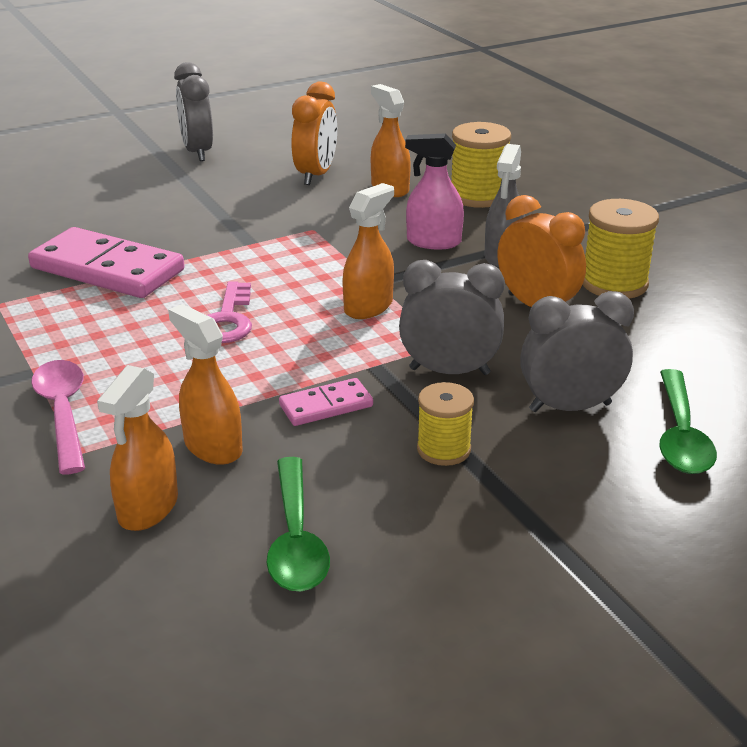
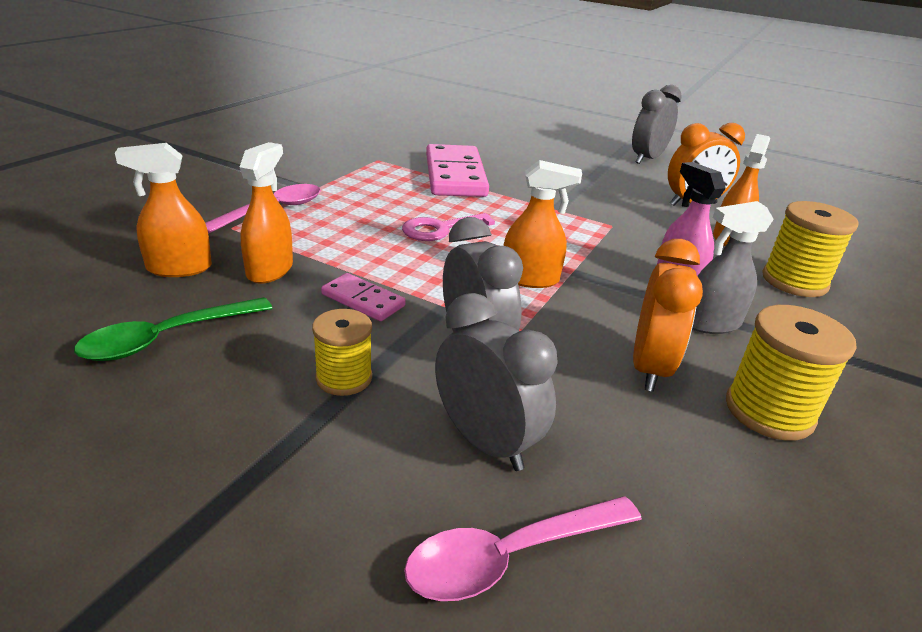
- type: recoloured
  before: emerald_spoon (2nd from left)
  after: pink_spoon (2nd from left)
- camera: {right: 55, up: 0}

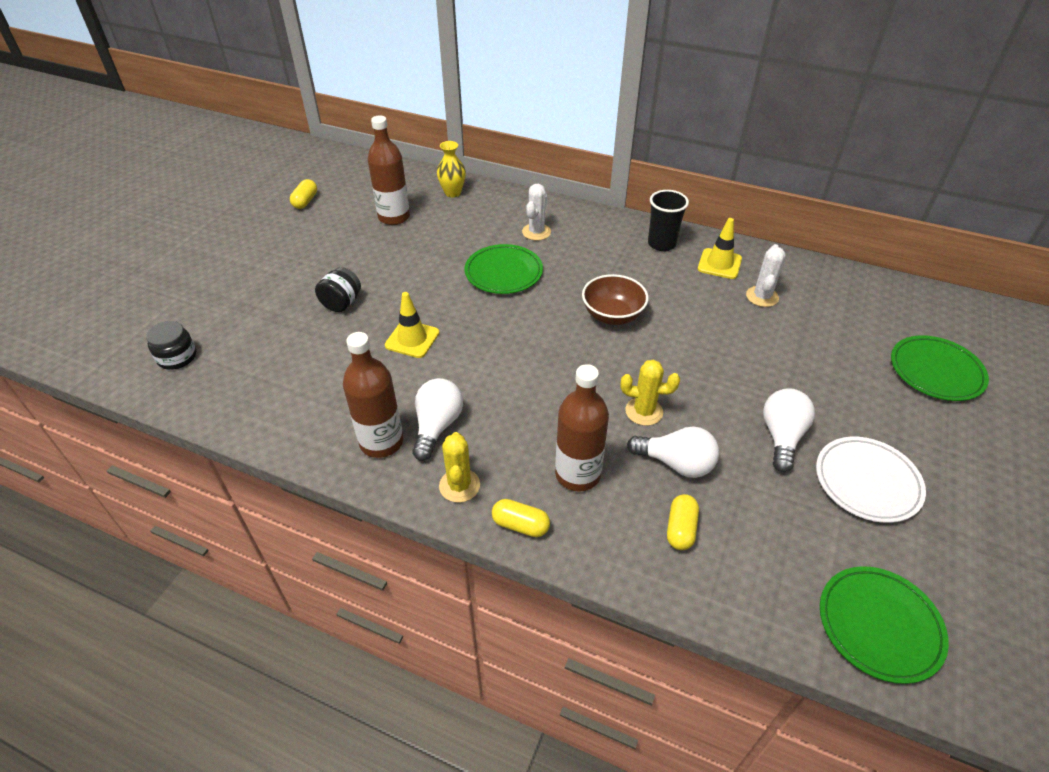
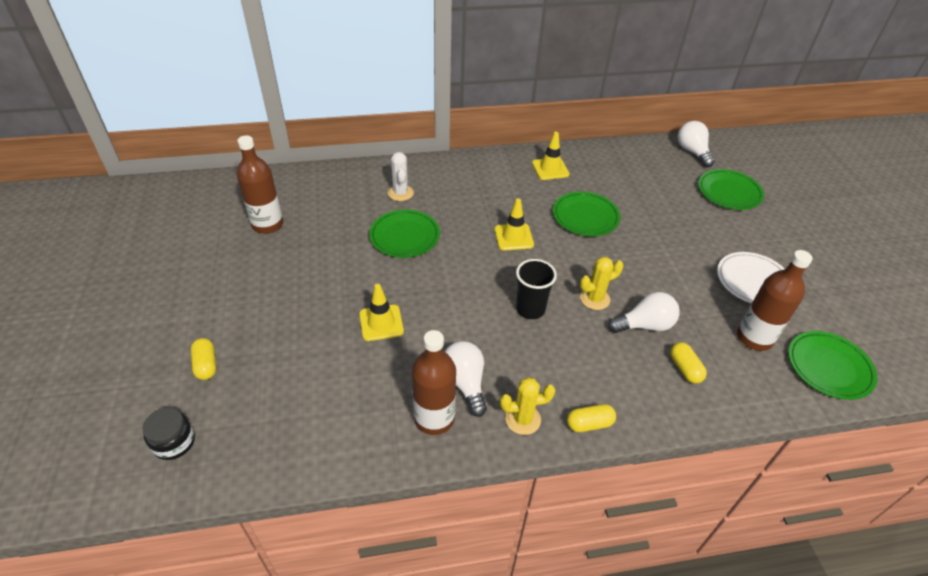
- type: removed
  before: yellow_flower_vase
- type: moved
  before: yellow_pill (1st from left)
- type: moved
  before: ebony_cup
- type: removed
  before: pure_white_prickly_plant (2nd from left)
- type: removed
  before: ebony_jam_jar (2nd from left)
- type: replaced
  before: dark_brown_bowl
  after: yellow_safety_cone (2nd from left)
- type: moved
  before: dark_brown_bottle (3rd from left)
- type: moved
  before: pure_white_bulb (3rd from left)
- type: turned
  before: yellow_prickly_plant (1st from left)
  turn: -60
- type: added
  after: emerald_flat_dish (2nd from left)
- camera: {right: -35, up: 0}

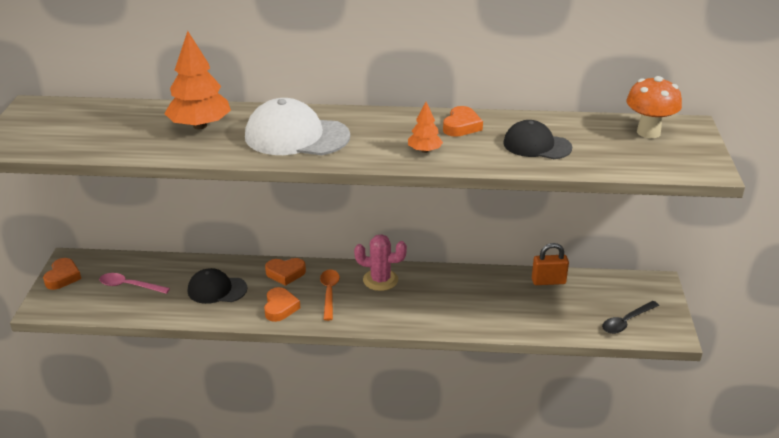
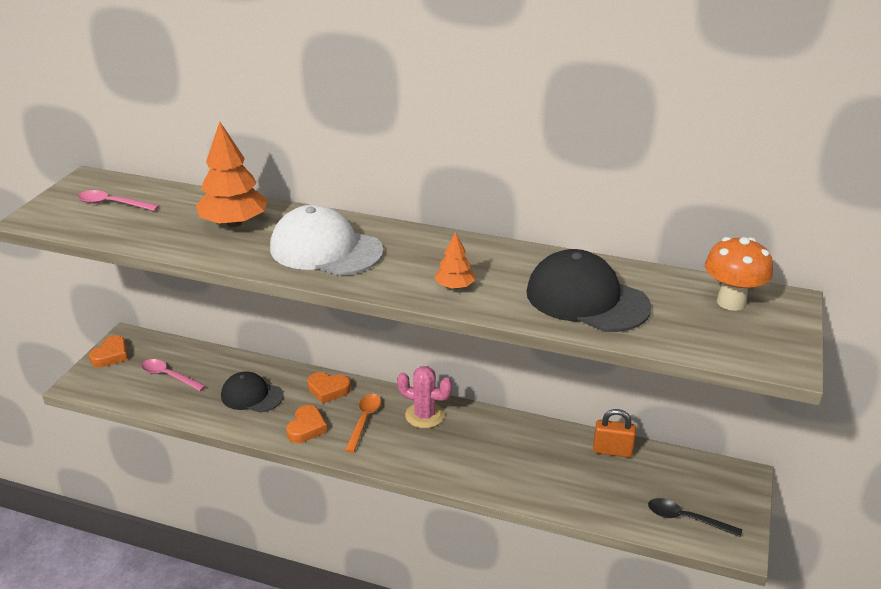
- type: removed
  before: orange-coloured_love_heart (4th from left)
- type: resized
  before: ebony_peaked_cap (2nd from left)
  scale: 1.57
- type: turned
  before: ebony_spoon
  turn: 45
- type: added
  after: pink_spoon (1st from left)
- camera: {right: 15, up: 0}

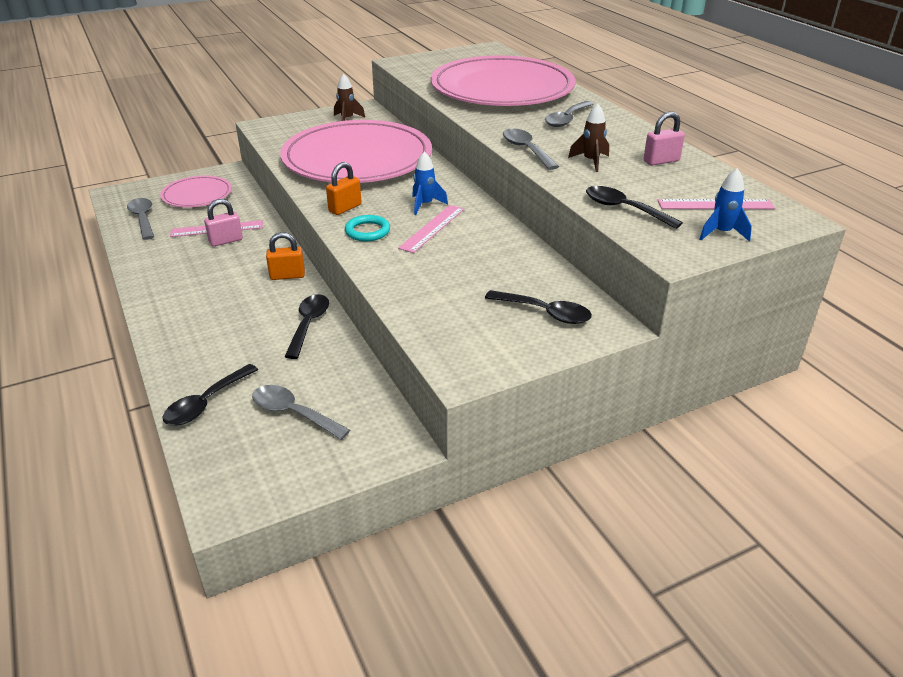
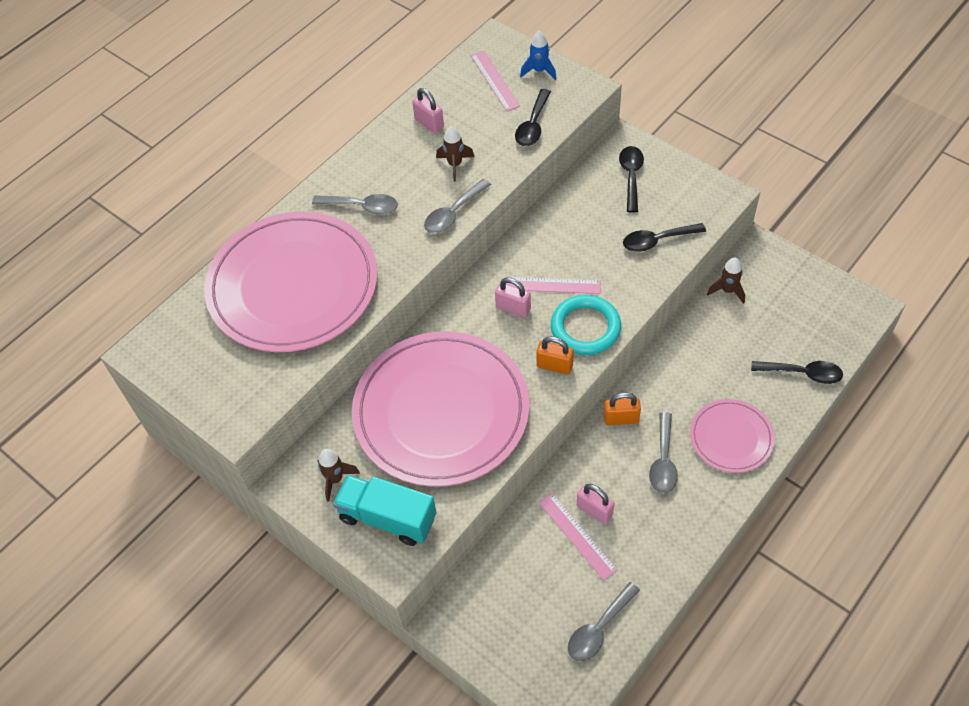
- type: replaced
  before: blue_toy_rocket (1st from left)
  after: pink_small_lock (2nd from left)
- type: moved
  before: pink_flat_dish (1st from left in the first image)
  after: pink_flat_dish (3rd from left)
- type: resized
  before: aqua_ring
  scale: 1.61
- type: turned
  before: orange-coloured_small_lock (1st from left in the first image)
  turn: -60
- type: moved
  before: ebony_spoon (2nd from left in the first image)
  after: ebony_spoon (3rd from left)
- type: moved
  before: ash-grey_spoon (2nd from left in the first image)
  after: ash-grey_spoon (4th from left)
- type: added
  after: dark_brown_toy_rocket (3rd from left)
- type: added
  after: aqua_toy_truck
- camera: {right: -110, up: 20}

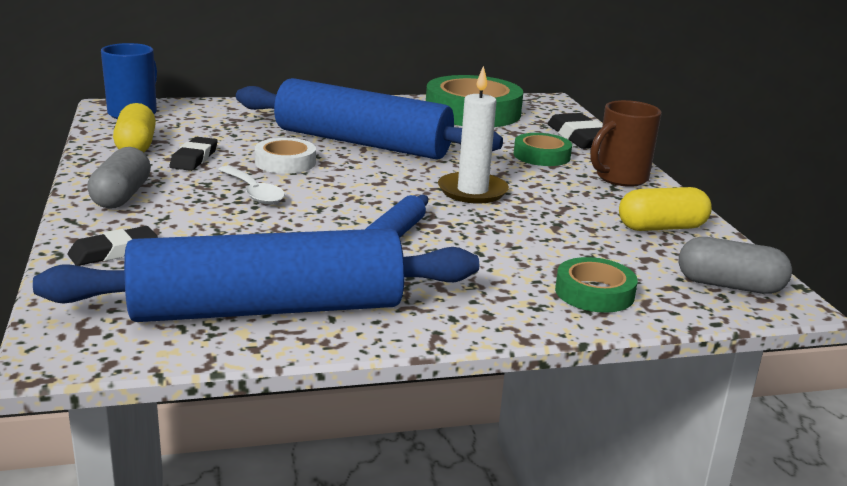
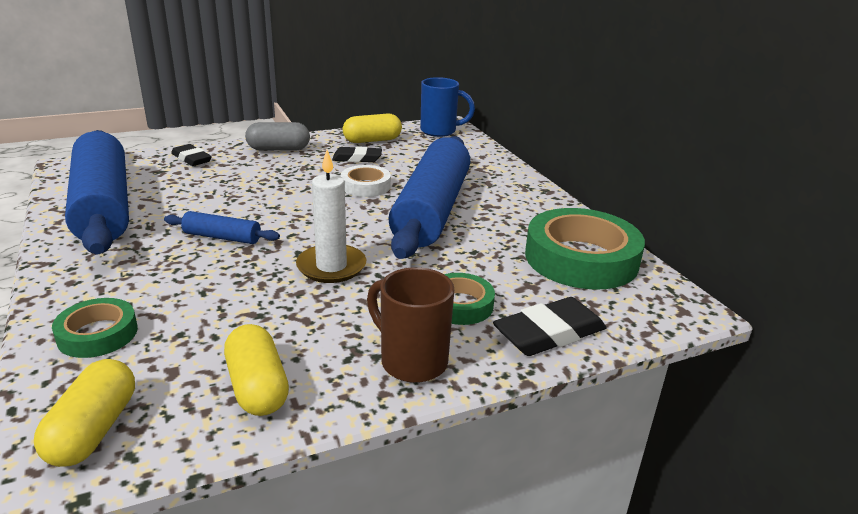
- type: removed
  before: pure_white_spoon
- type: recoloured
  before: ash-grey_pill (2nd from left)
  after: yellow_pill (1st from left)
- camera: {right: 80, up: 5}

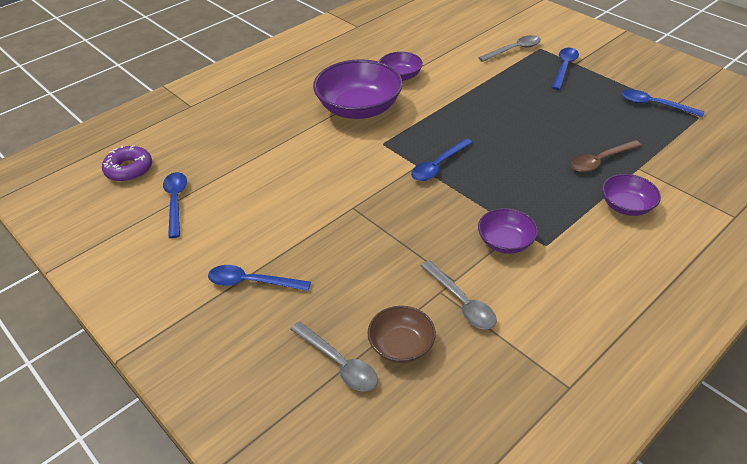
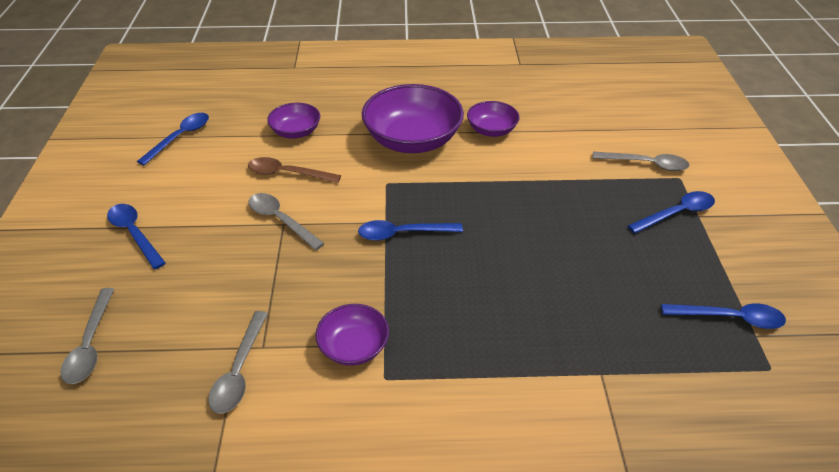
- type: turned
  before: blue_spoon (5th from left)
  turn: 120
- type: moved
  before: dark_brown_spoon
- type: removed
  before: violet_glazed_donut
- type: moved
  before: violet_bowl (4th from left in the first image)
  after: violet_bowl (1st from left)
- type: removed
  before: dark_brown_bowl
- type: added
  after: ash-grey_spoon (3rd from left)
- camera: {right: 40, up: 0}

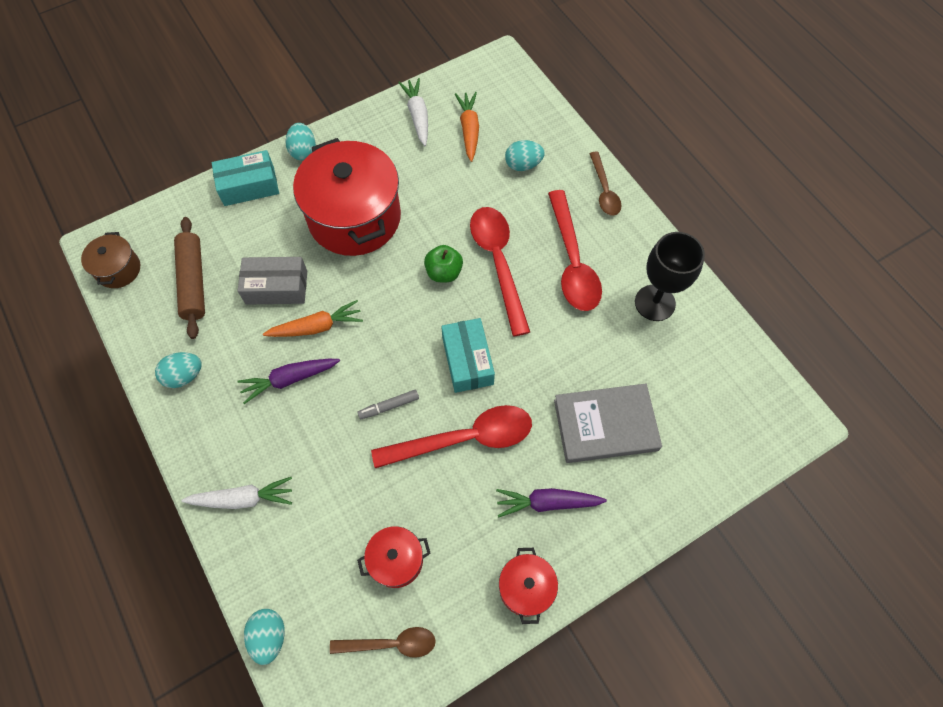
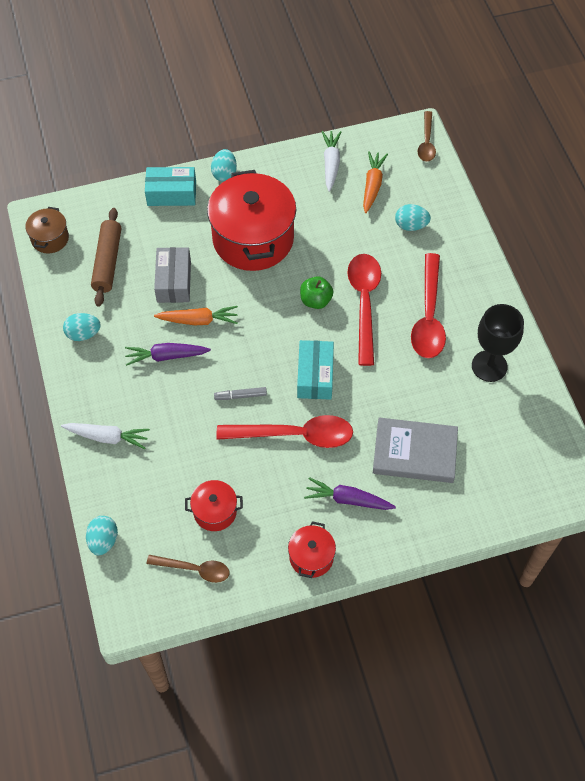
- type: moved
  before: dark_brown_spoon (2nd from left)
- type: turned
  before: ash-grey_package
  turn: 75
- camera: {right: 15, up: -5}

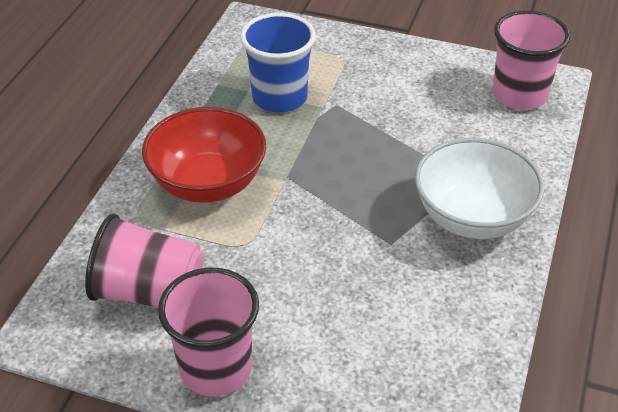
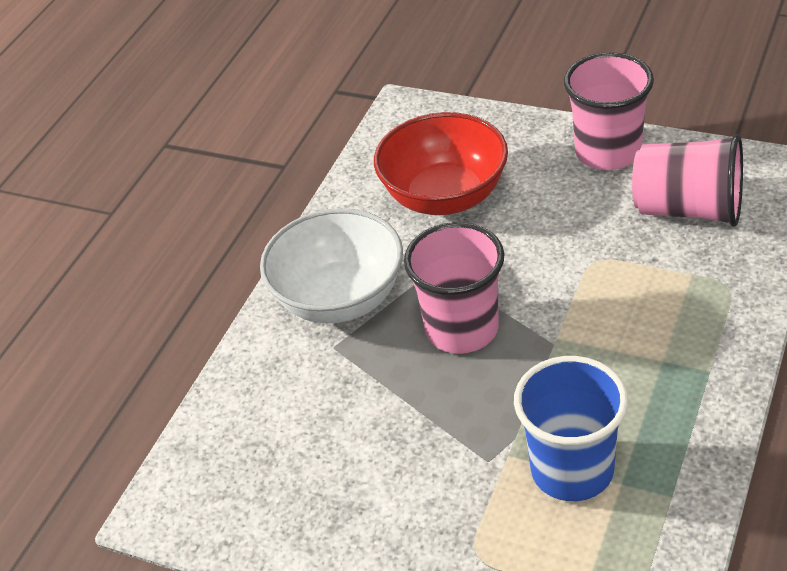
- type: moved
  before: pink_cup (3rd from left in the first image)
  after: pink_cup (1st from left)
- type: moved
  before: scarlet_bowl
- camera: {right: -170, up: 0}

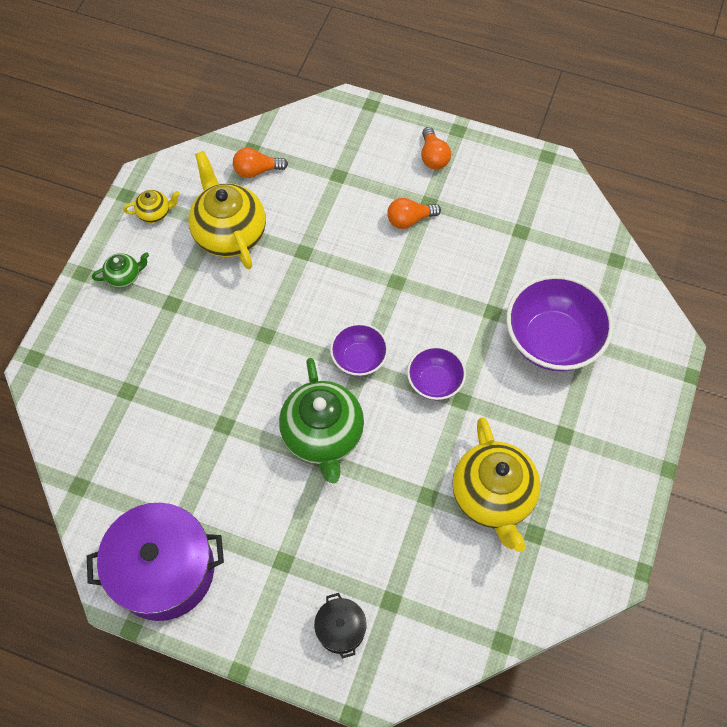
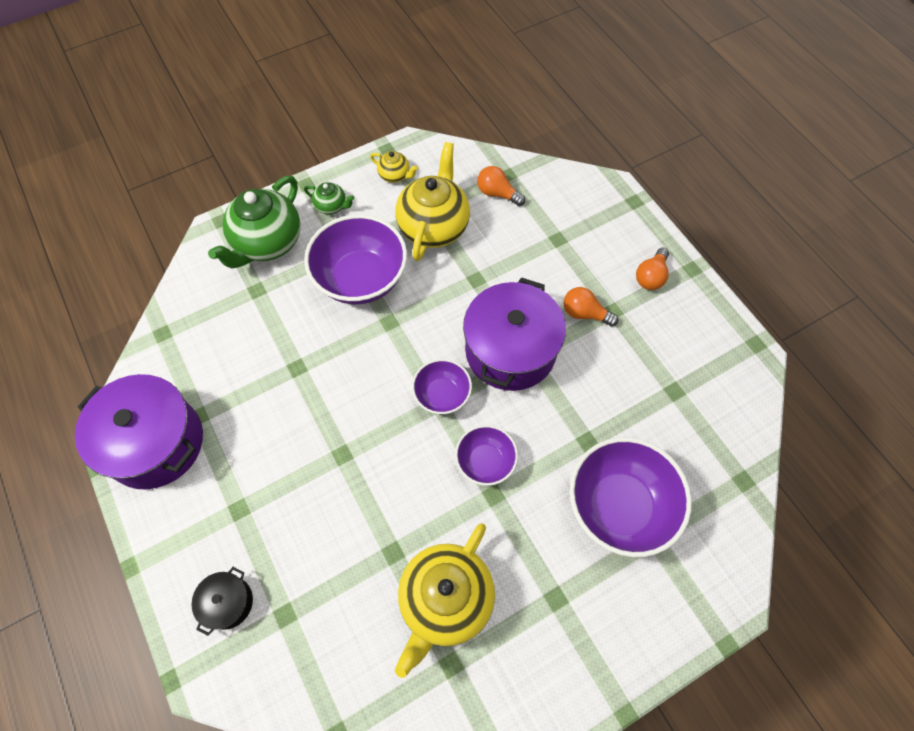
- type: moved
  before: emerald_china_teapot (2nd from left in the first image)
  after: emerald_china_teapot (1st from left)
- type: added
  after: violet_bowl (1st from left)
- type: added
  after: violet_cooking_pot (2nd from left)
- camera: {right: 40, up: 0}

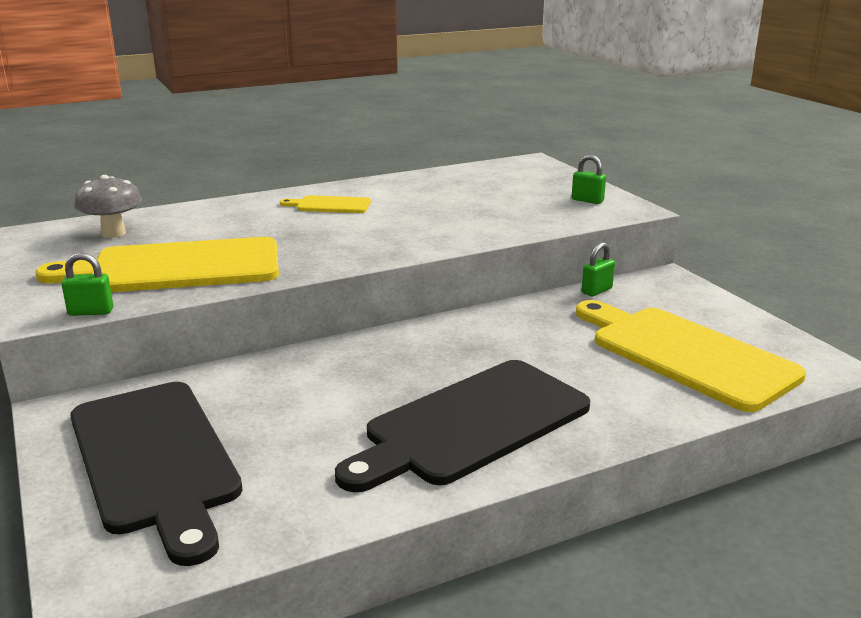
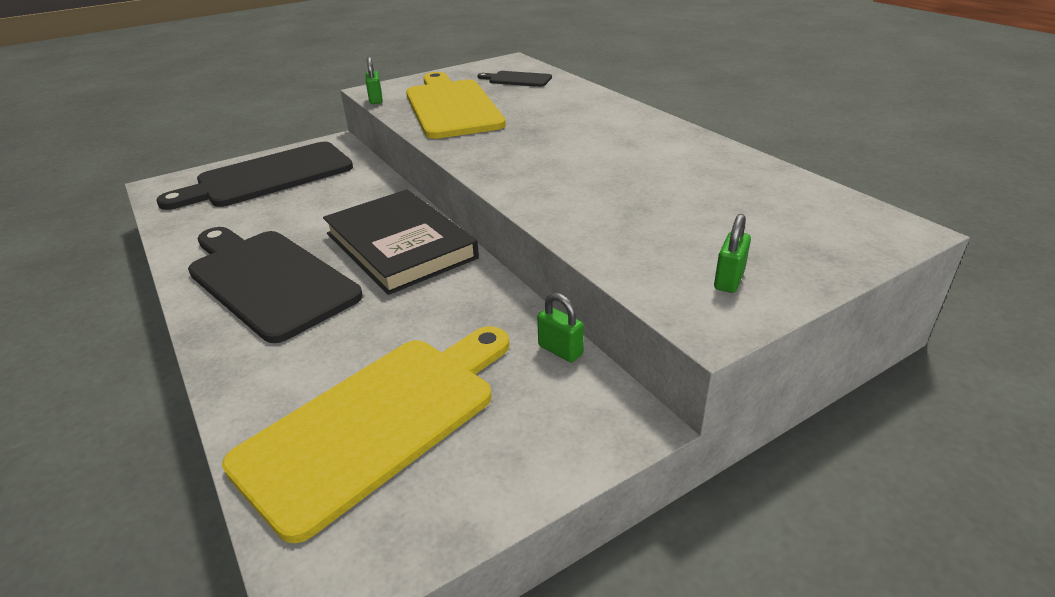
- type: replaced
  before: ash-grey_toadstool
  after: ebony_chopping_board (3rd from left)
- type: removed
  before: yellow_chopping_board (2nd from left)
- type: added
  after: ebony_hardcover
- camera: {right: 85, up: 10}

